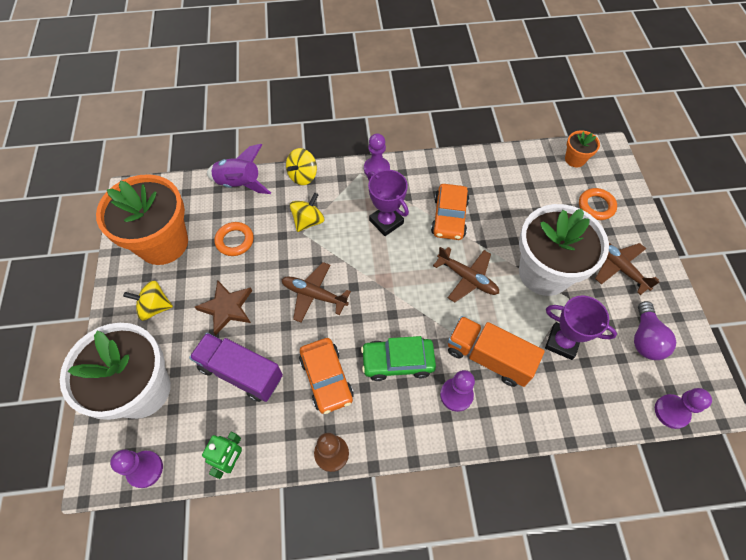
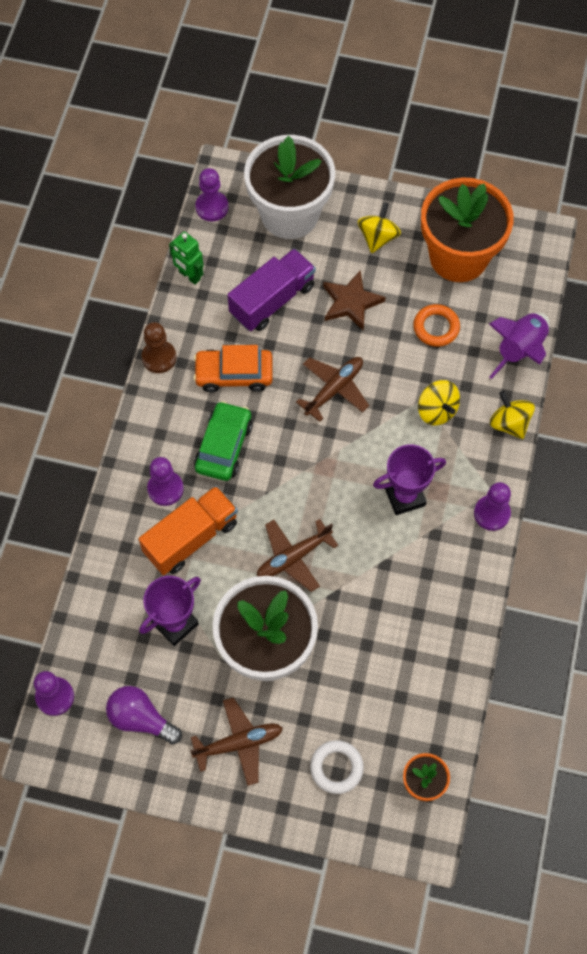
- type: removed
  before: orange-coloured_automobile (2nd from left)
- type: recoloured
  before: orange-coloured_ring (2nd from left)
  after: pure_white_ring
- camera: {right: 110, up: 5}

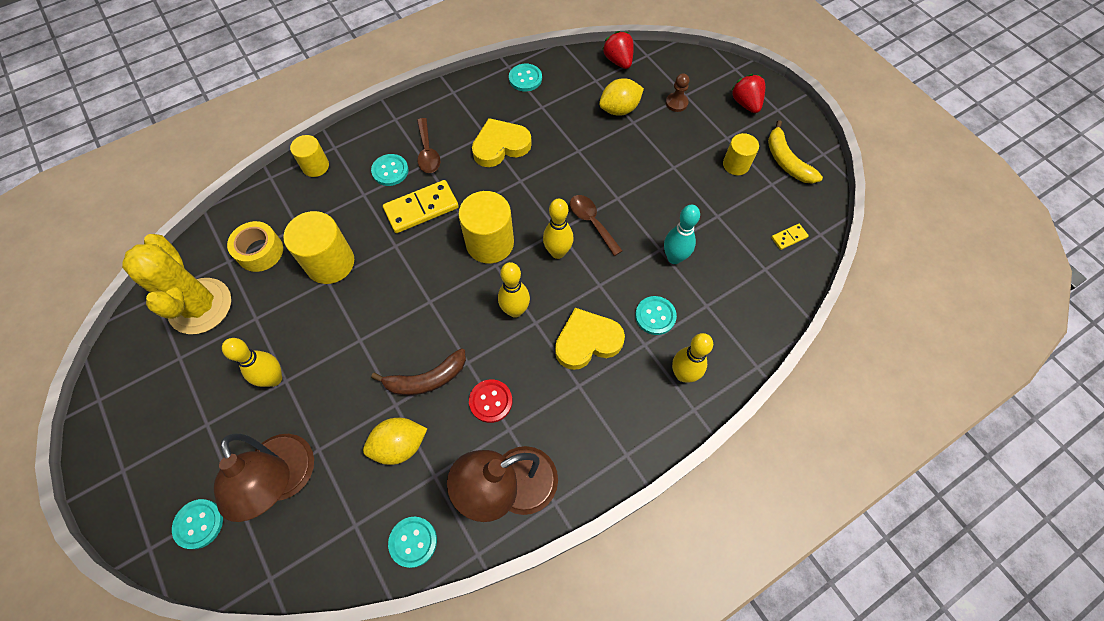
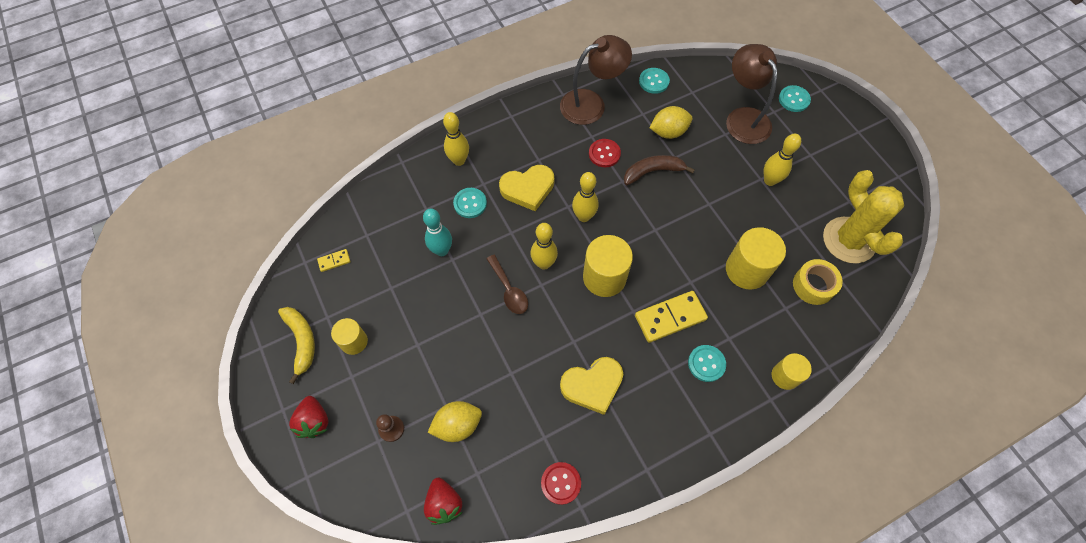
- type: recoloured
  before: aqua_sewing_button (4th from left)
  after: scarlet_sewing_button (1st from left)
- type: removed
  before: dark_brown_spoon (1st from left)
- camera: {right: -175, up: 0}

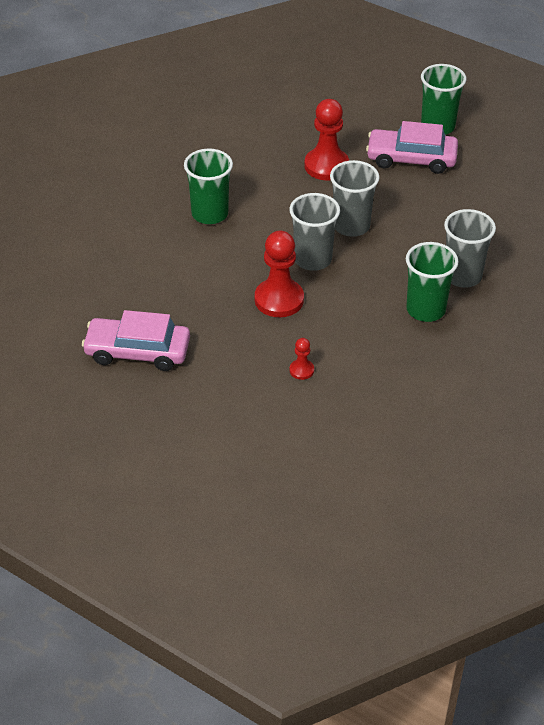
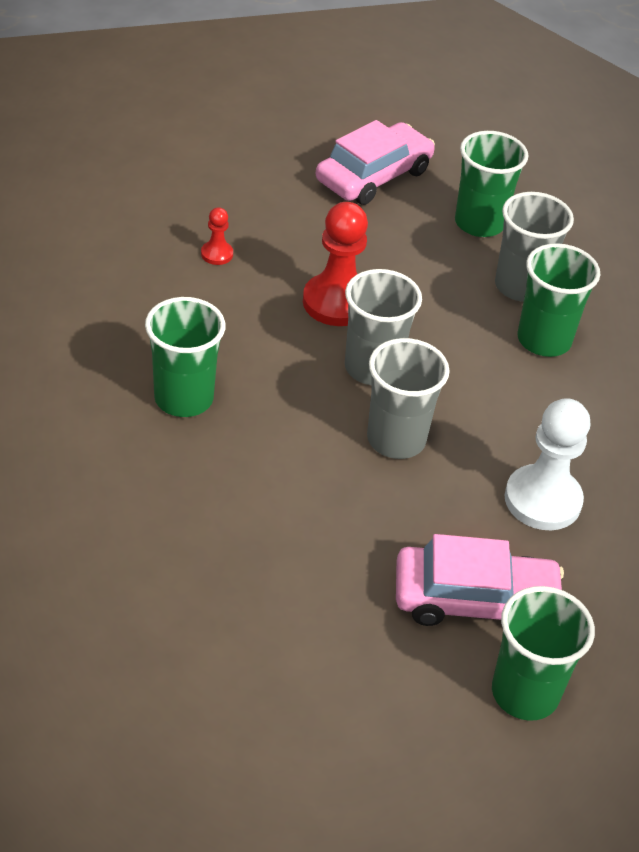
- type: recoloured
  before: scarlet_pawn (3rd from left)
  after: pure_white_pawn
- type: turned
  before: pink_automobile (2nd from left)
  turn: 45
- type: moved
  before: ash-grey_cup (3rd from left)
- type: added
  after: emerald_cup (2nd from left)
- camera: {right: 125, up: 0}

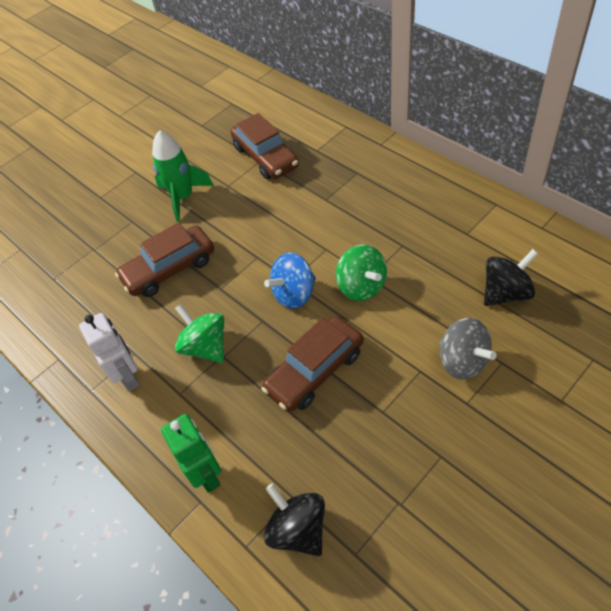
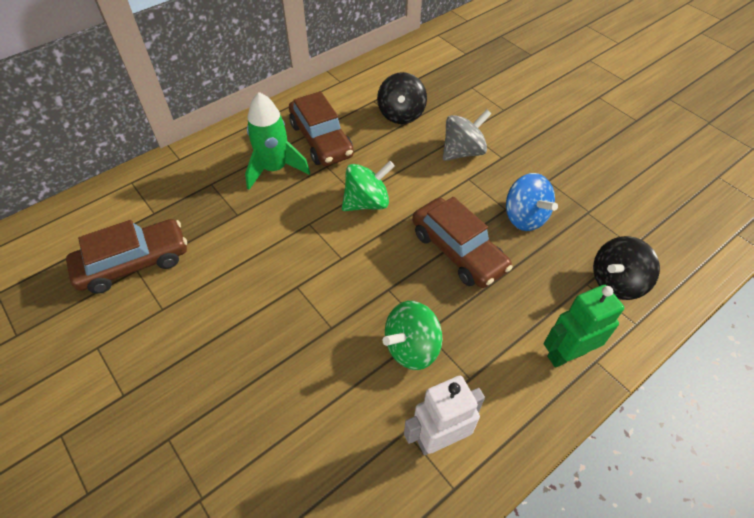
- type: moved
  before: emerald_toy_rocket
- type: moved
  before: dark_brown_automobile (1st from left in the first image)
  after: dark_brown_automobile (2nd from left)
- type: turned
  before: ebony_whirligig (2nd from left in the first image)
  turn: -150
- type: moved
  before: blue_whirligig
- camera: {right: -90, up: 0}

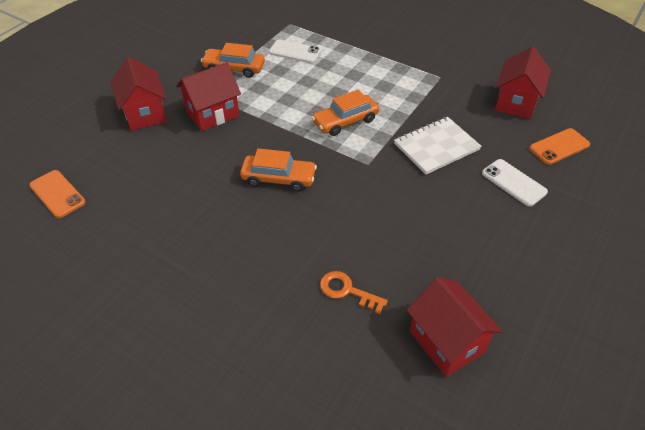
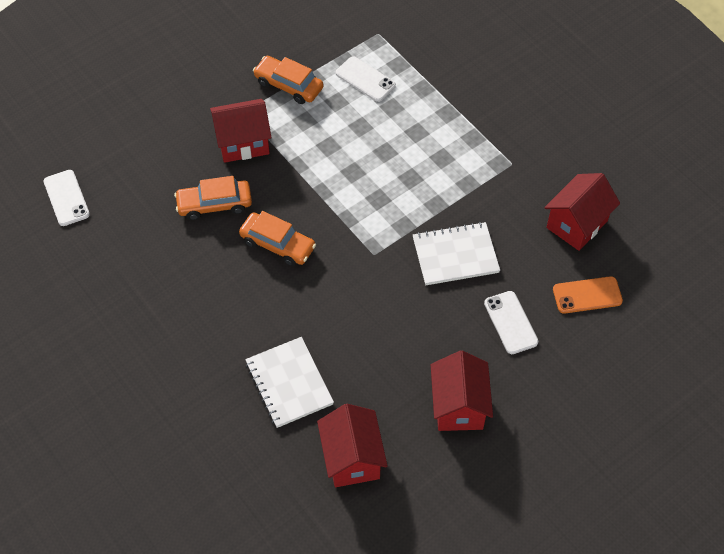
- type: moved
  before: scarlet_cottage (1st from left in the first image)
  after: scarlet_cottage (3rd from left)
- type: moved
  before: orange-coloured_automobile (3rd from left in the first image)
  after: orange-coloured_automobile (1st from left)
- type: recoloured
  before: orange-coloured_phone (1st from left)
  after: pure_white_phone (1st from left)
- type: replaced
  before: orange-coloured_door_key
  after: pure_white_notepad (1st from left)
- camera: {right: 20, up: 10}

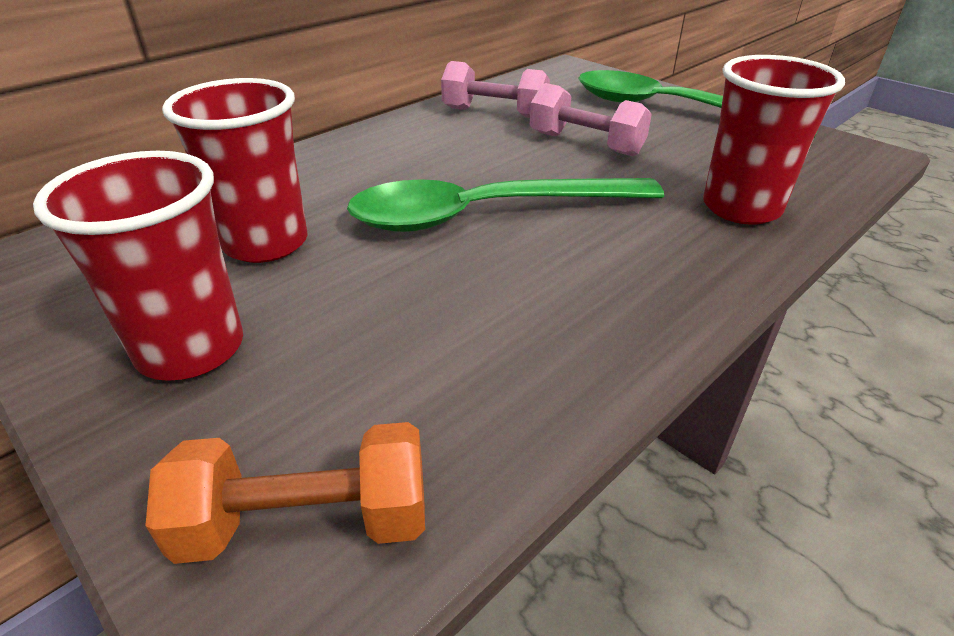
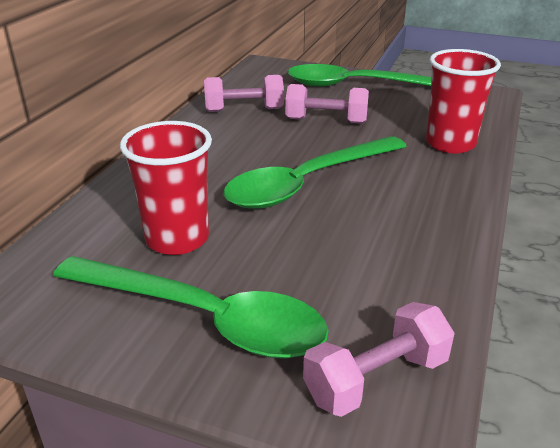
- type: replaced
  before: scarlet_cup (1st from left)
  after: emerald_spoon (1st from left)
- type: recoloured
  before: orange-coloured_hand_weight
  after: pink_hand_weight (3rd from left)
- camera: {right: -25, up: -5}

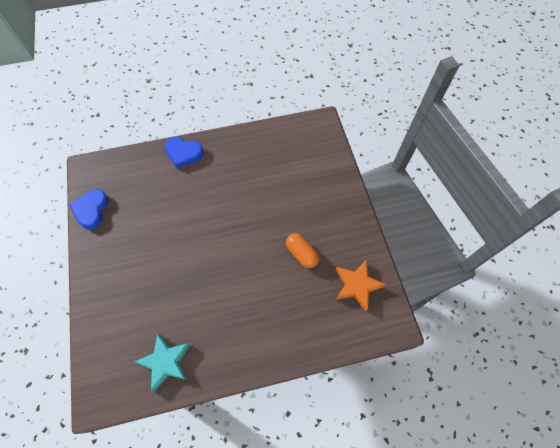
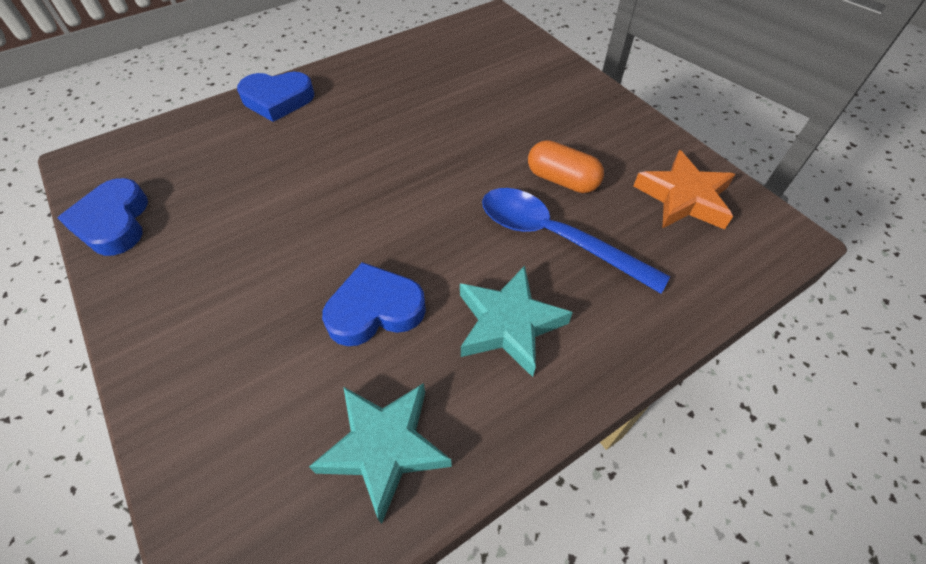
- type: added
  after: blue_spoon
- type: added
  after: blue_love_heart (3rd from left)
- type: added
  after: aqua_star (2nd from left)
- camera: {right: -20, up: -10}

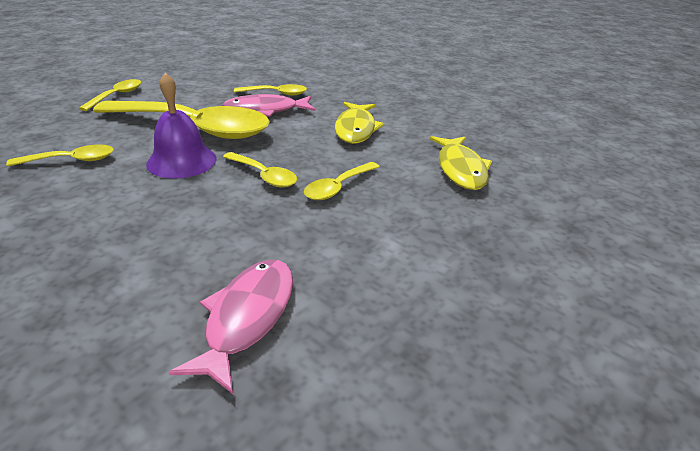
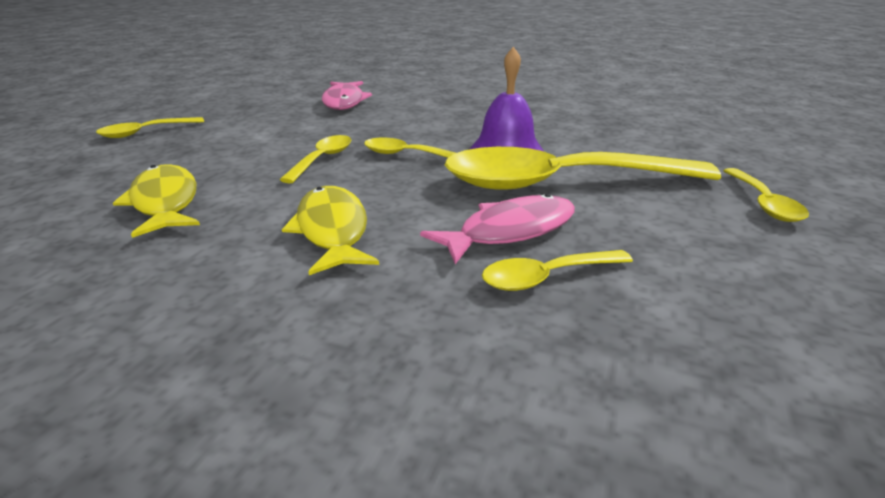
- type: moved
  before: yellow_spoon (1st from left)
- camera: {right: 160, up: -5}

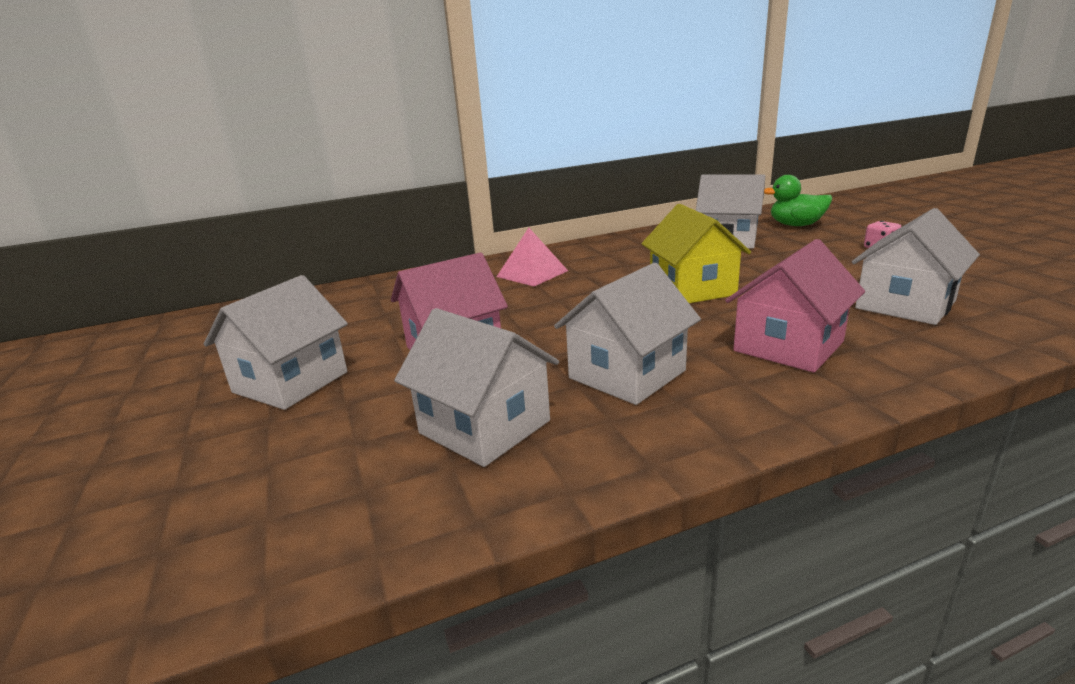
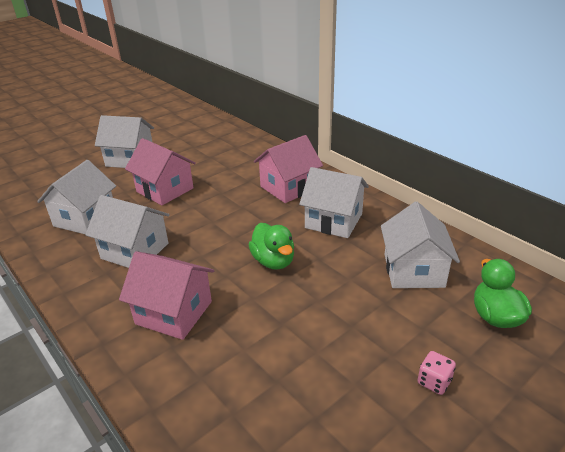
- type: replaced
  before: yellow_cottage
  after: emerald_duck (1st from left)
- type: moved
  before: pure_white_cottage (5th from left in the first image)
  after: pure_white_cottage (4th from left)
- type: replaced
  before: pink_solid_pyramid
  after: pink_cottage (3rd from left)
- camera: {right: 70, up: 10}

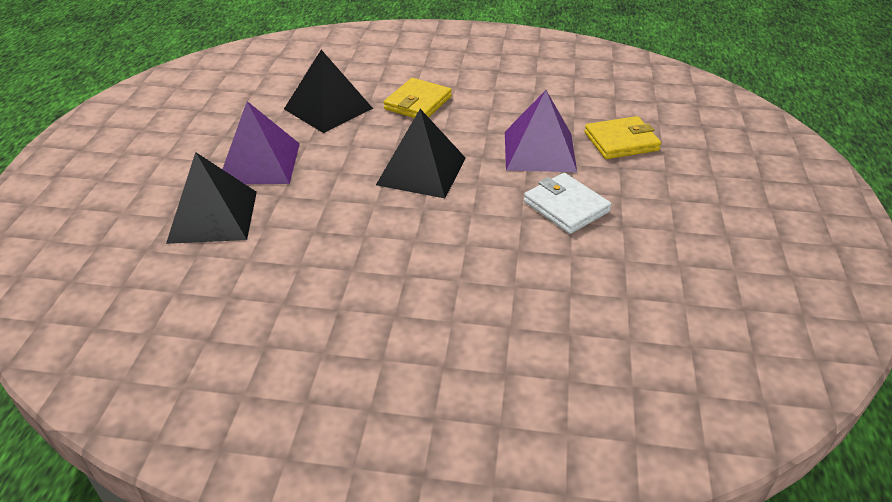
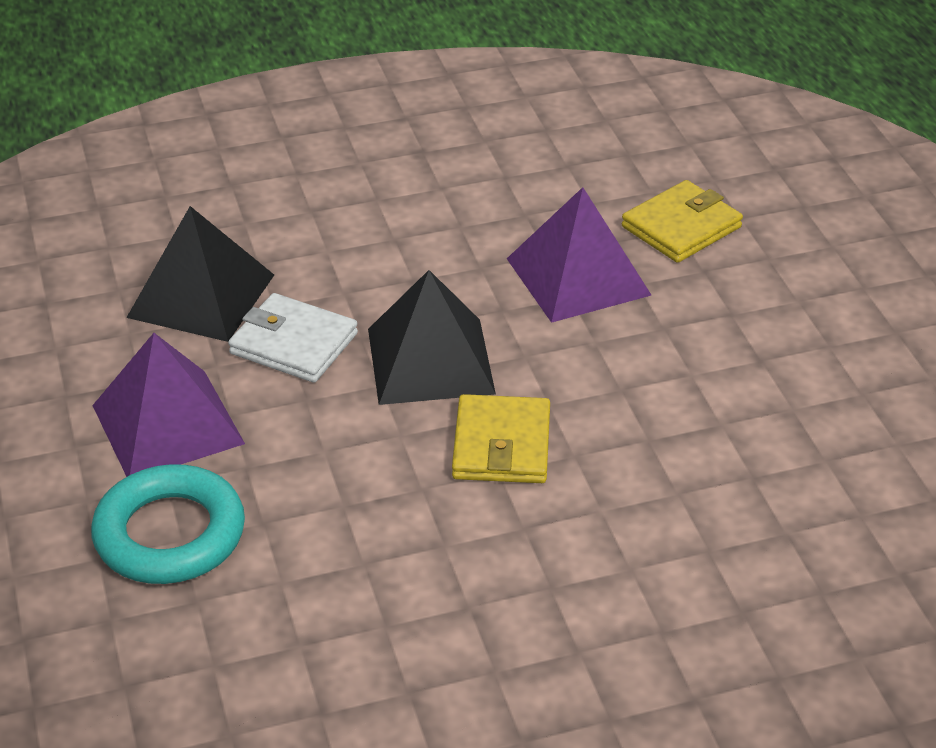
- type: moved
  before: yellow_wallet (1st from left)
- type: replaced
  before: ebony_solid_pyramid (1st from left)
  after: aqua_ring
- type: moved
  before: pure_white_wallet
- camera: {right: -25, up: 0}

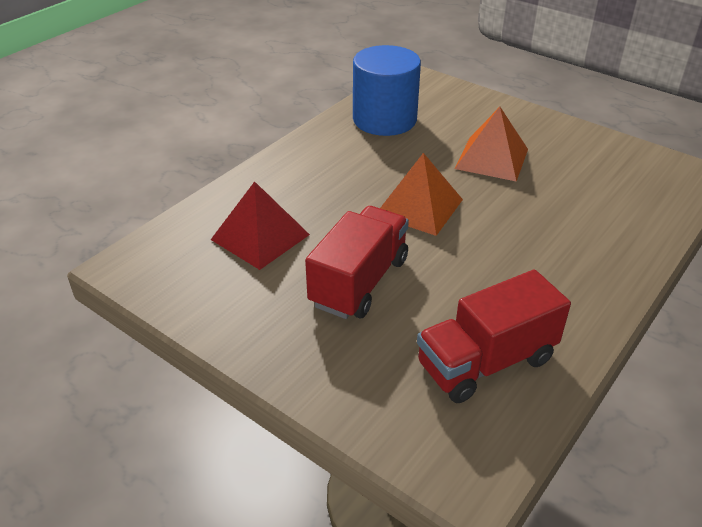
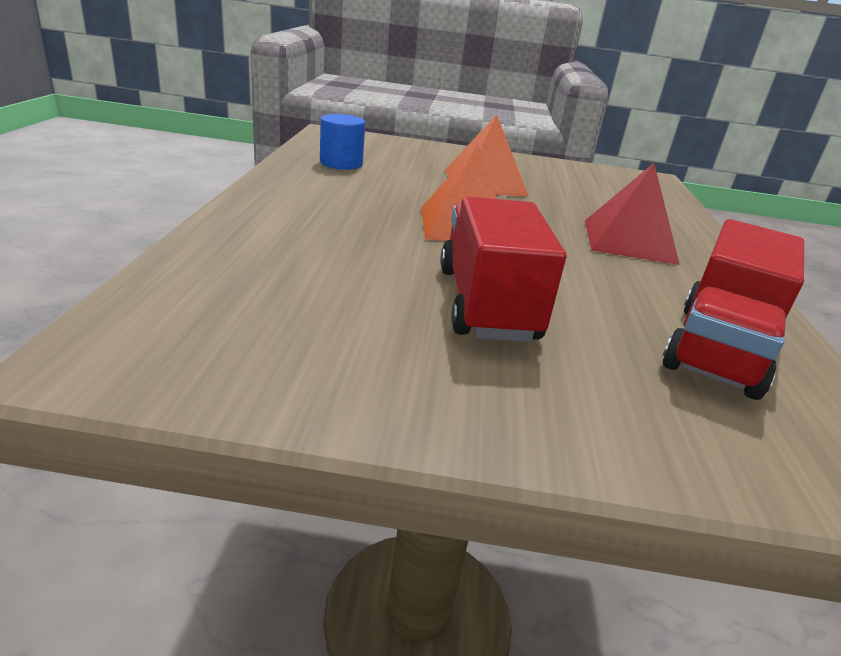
- type: resized
  before: blue_cylinder_shape
  scale: 0.55
- type: moved
  before: scarlet_solid_pyramid
- camera: {right: -35, up: -10}

